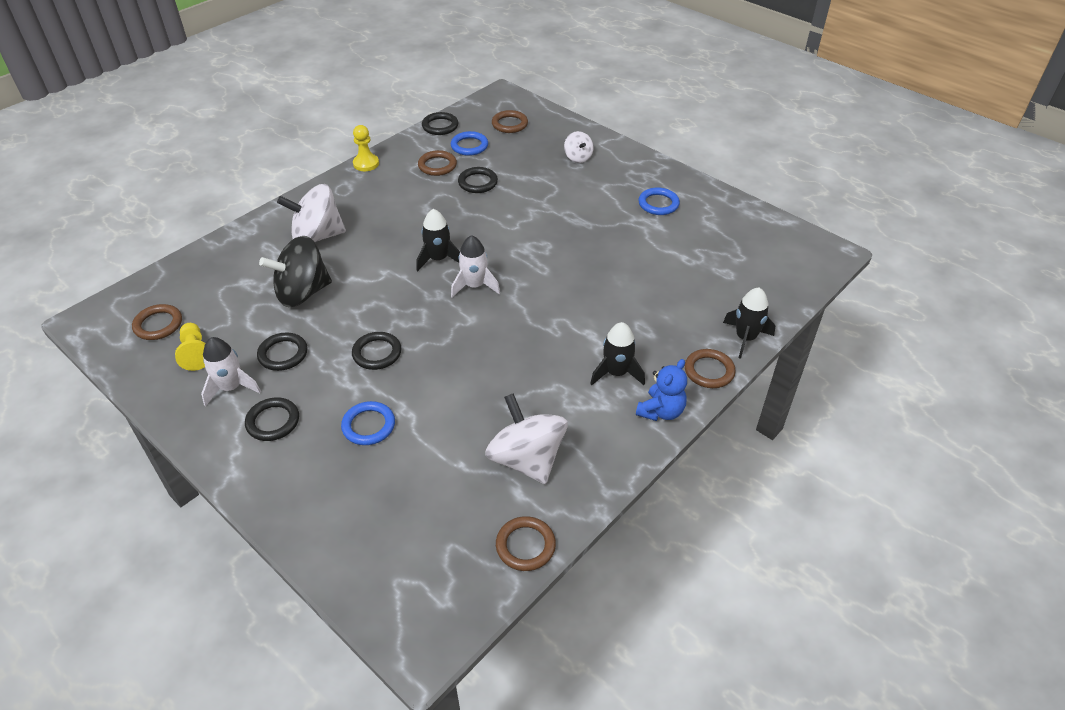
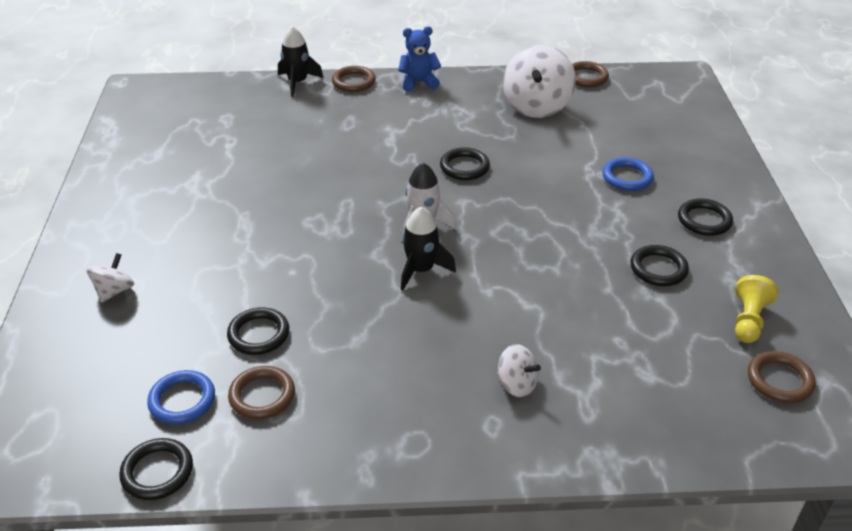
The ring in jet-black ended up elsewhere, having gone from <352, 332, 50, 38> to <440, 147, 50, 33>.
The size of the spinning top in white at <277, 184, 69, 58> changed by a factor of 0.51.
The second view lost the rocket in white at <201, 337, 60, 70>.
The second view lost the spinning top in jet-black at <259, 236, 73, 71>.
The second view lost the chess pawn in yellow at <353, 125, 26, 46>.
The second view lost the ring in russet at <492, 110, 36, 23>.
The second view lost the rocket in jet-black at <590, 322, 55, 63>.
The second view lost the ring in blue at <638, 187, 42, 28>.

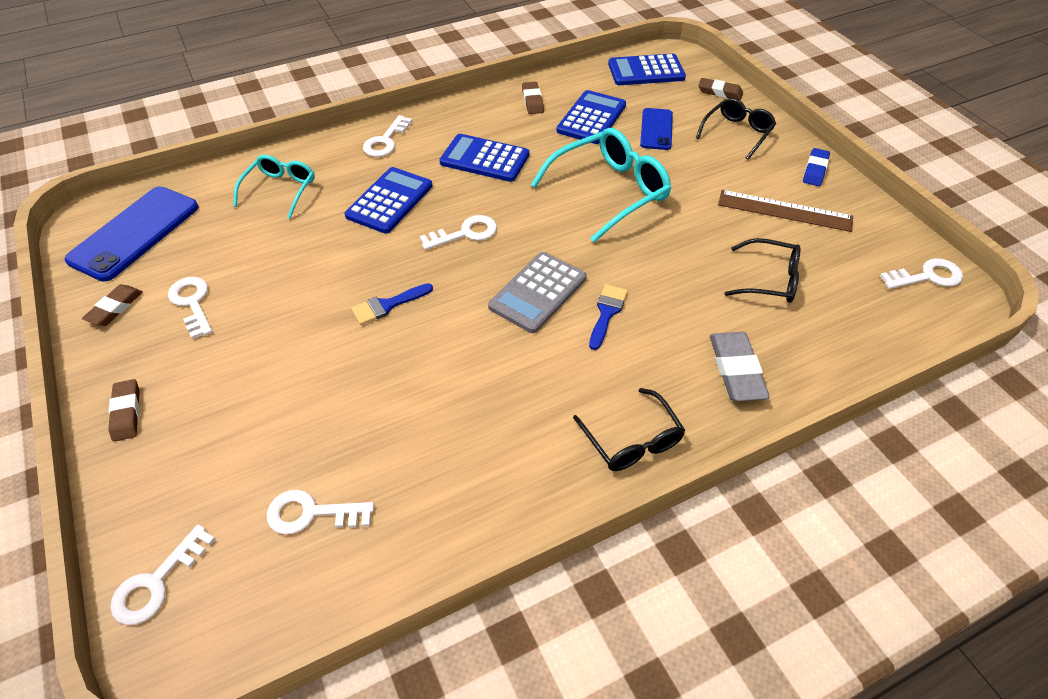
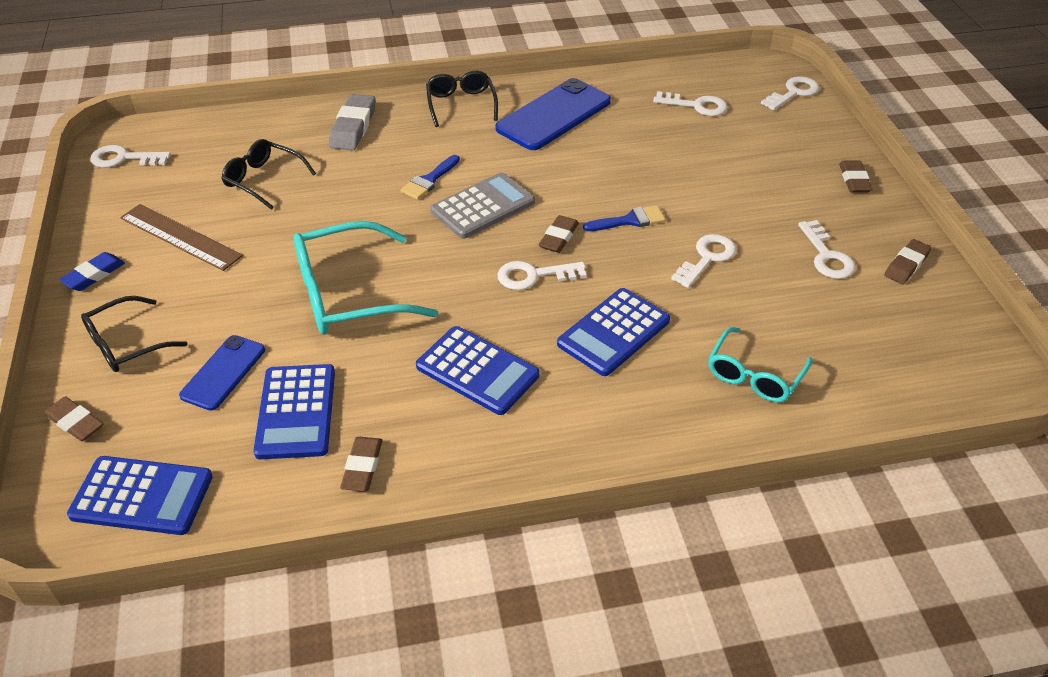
The calculator in blue at <557, 90, 69, 54> ended up facing another way, 45 degrees counterclockwise from before.
The smartphone in blue ended up elsewhere, having gone from <64, 187, 135, 95> to <495, 78, 116, 72>.
The second view gained the eraser in russet at <539, 215, 40, 38>.
The key in white ended up elsewhere, having gone from <363, 115, 49, 42> to <671, 234, 65, 54>.

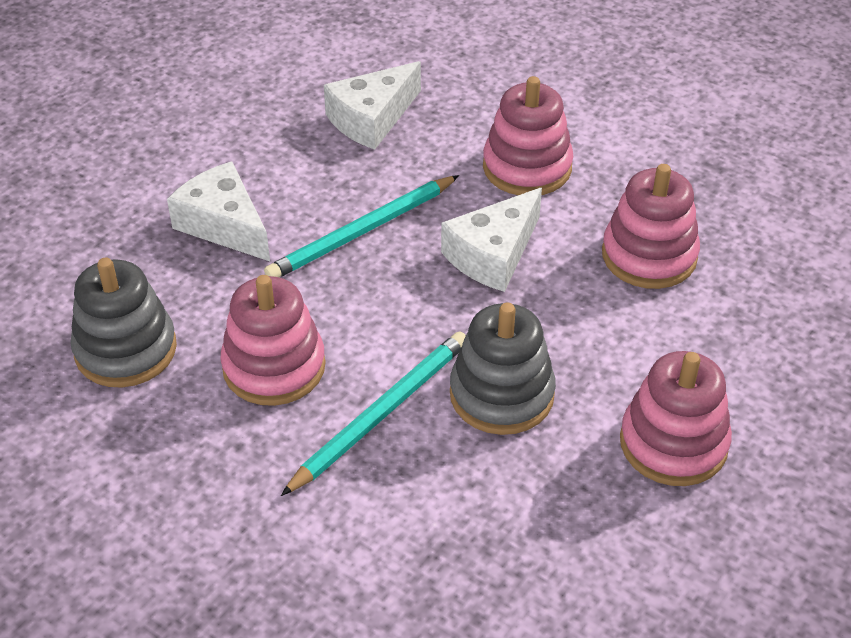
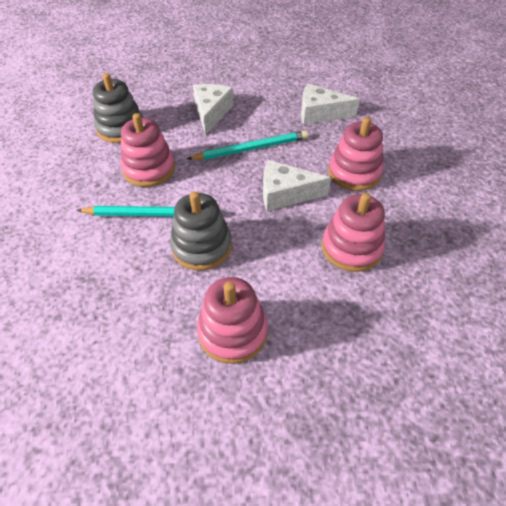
The wooden pencil in teal at <264, 175, 195, 103> ended up facing another way, 150 degrees clockwise from before.

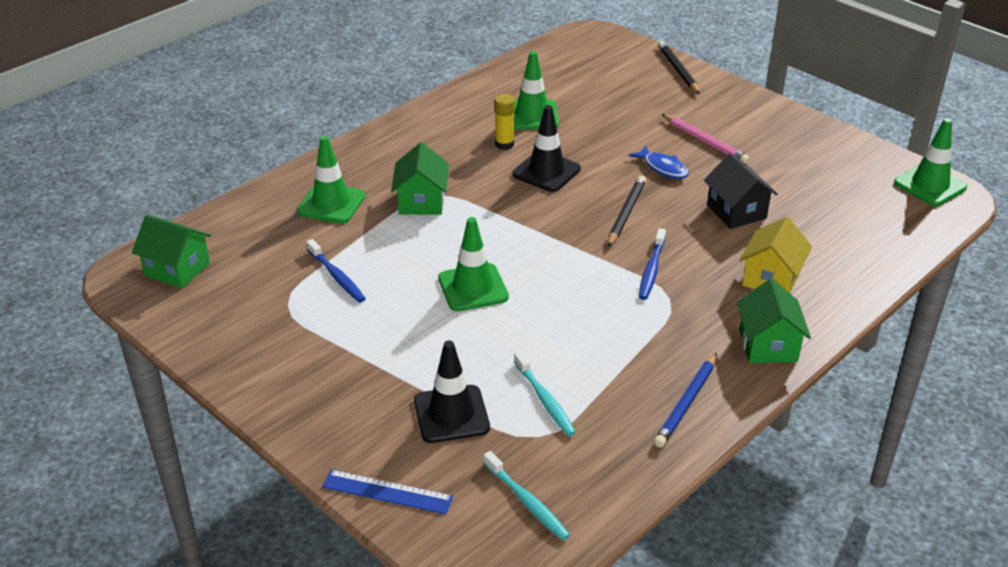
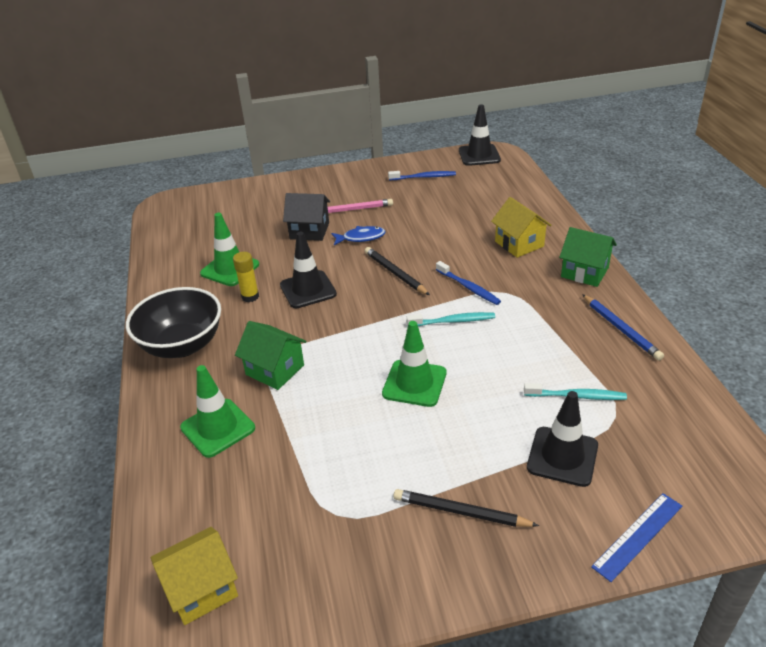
The second view gained the bowl in jet-black at <126, 287, 95, 71>.
What was the toy house in leaf-green at <132, 215, 79, 74> turned into the toy house in yellow at <151, 527, 87, 98>.
The toy house in jet-black ended up elsewhere, having gone from <704, 153, 74, 76> to <283, 193, 47, 48>.
The dental brush in blue ended up elsewhere, having gone from <306, 239, 60, 64> to <388, 171, 68, 9>.
The wooden pencil in jet-black ended up elsewhere, having gone from <658, 41, 42, 53> to <394, 489, 145, 38>.
The dental brush in teal ended up elsewhere, having gone from <483, 451, 87, 90> to <407, 312, 88, 14>.
What was the traffic cone in leaf-green at <894, 118, 73, 88> turned into the traffic cone in jet-black at <459, 104, 42, 62>.

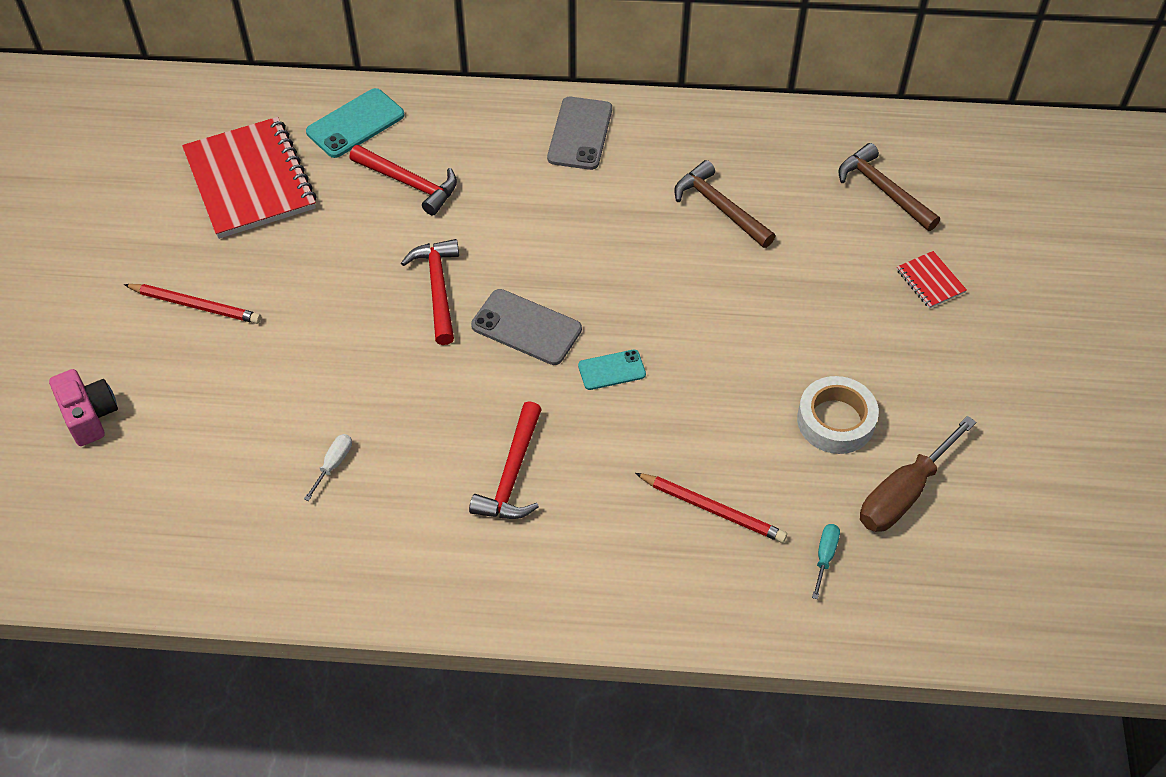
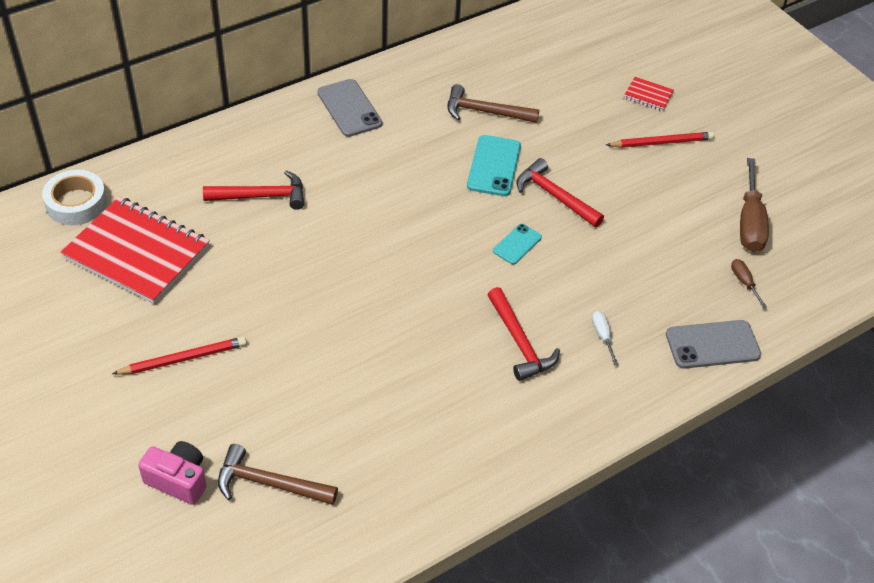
The roll of tape in white ended up elsewhere, having gone from <797, 376, 82, 78> to <42, 170, 65, 55>.
The hammer in russet ended up elsewhere, having gone from <838, 143, 102, 88> to <218, 444, 120, 61>.
The smartphone in teal ended up elsewhere, having gone from <306, 88, 99, 70> to <467, 135, 54, 61>.
The hammer in scarlet ended up elsewhere, having gone from <401, 239, 58, 106> to <517, 158, 87, 69>.
The screwdriver in white ended up elsewhere, having gone from <304, 434, 48, 67> to <592, 311, 26, 54>.
The wooden pencil in scarlet ended up elsewhere, having gone from <635, 473, 152, 70> to <606, 132, 108, 16>.
The smartphone in ash-grey ended up elsewhere, having gone from <471, 289, 111, 76> to <666, 320, 95, 49>.
What was the screwdriver in teal at <812, 524, 28, 75> turned into the screwdriver in russet at <731, 259, 36, 49>.

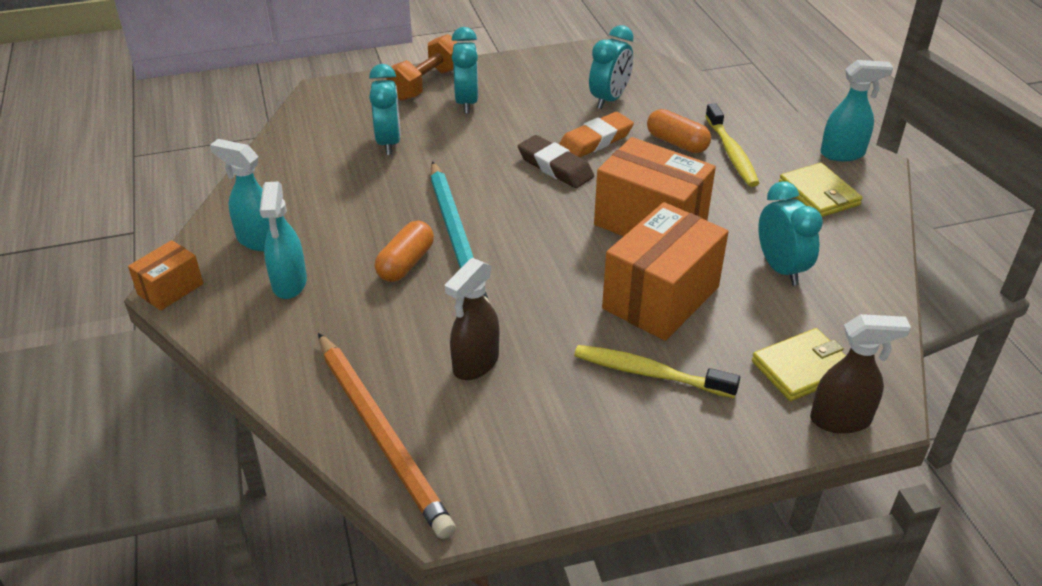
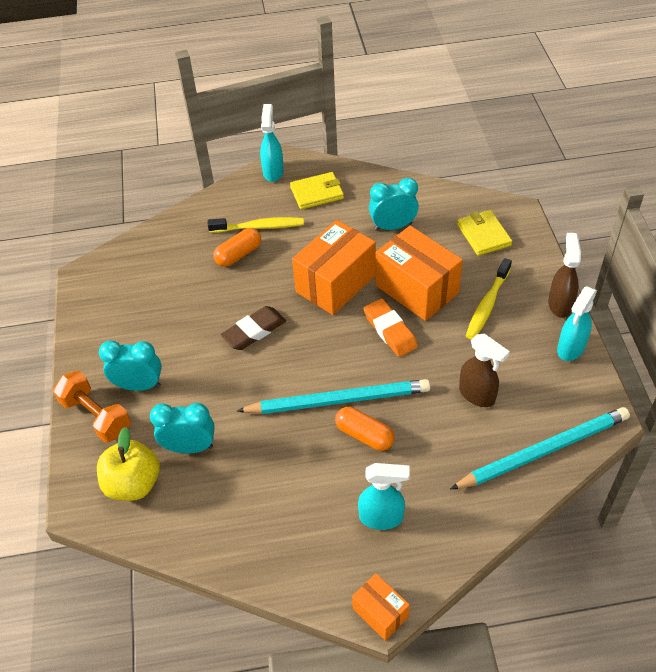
The second view gained the apple fruit in yellow at <97, 427, 63, 74>.
The eraser in bright orange ended up elsewhere, having gone from <559, 112, 75, 45> to <363, 298, 55, 59>.
What was the wooden pencil in bright orange at <318, 333, 138, 206> turned into the wooden pencil in teal at <450, 407, 180, 82>.
The spray bottle in russet ended up elsewhere, having gone from <810, 314, 101, 120> to <548, 233, 33, 85>.
The spray bottle in teal ended up elsewhere, having gone from <210, 139, 59, 112> to <557, 286, 40, 75>.
The second view lost the clock in teal at <589, 25, 45, 84>.

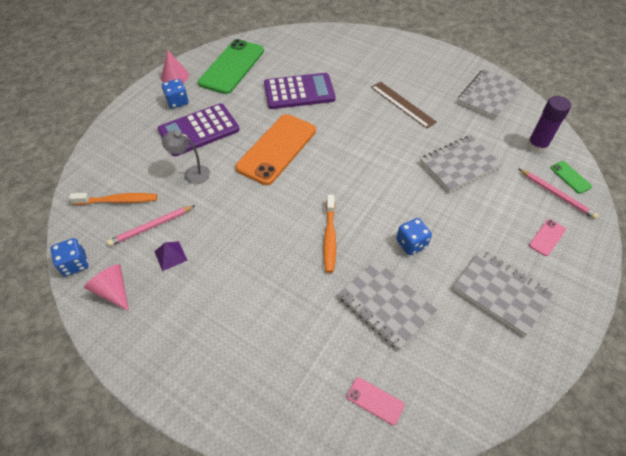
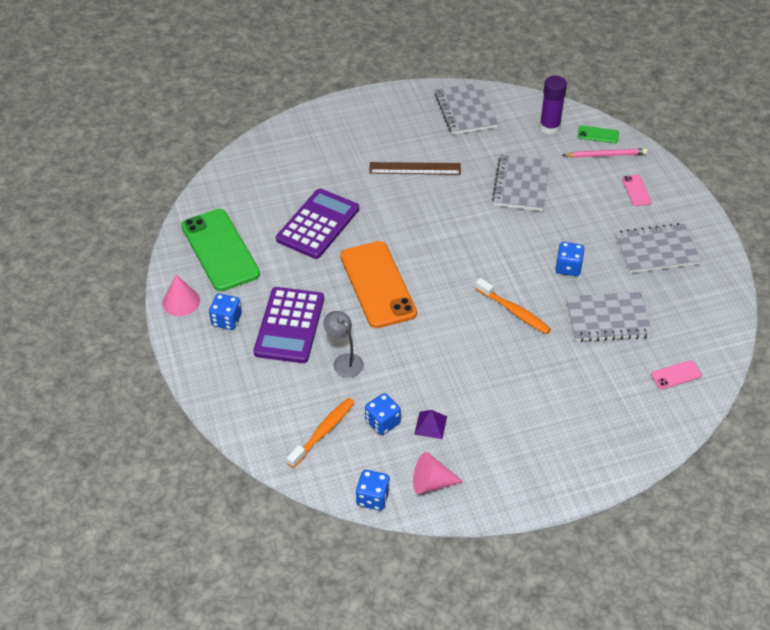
The lamp in ash-grey at <162, 131, 48, 53> ended up facing another way, 90 degrees clockwise from before.
Where the wooden pencil in rose-pink stood at <107, 205, 89, 41>, the game die in blue came to stand at <365, 393, 36, 42>.

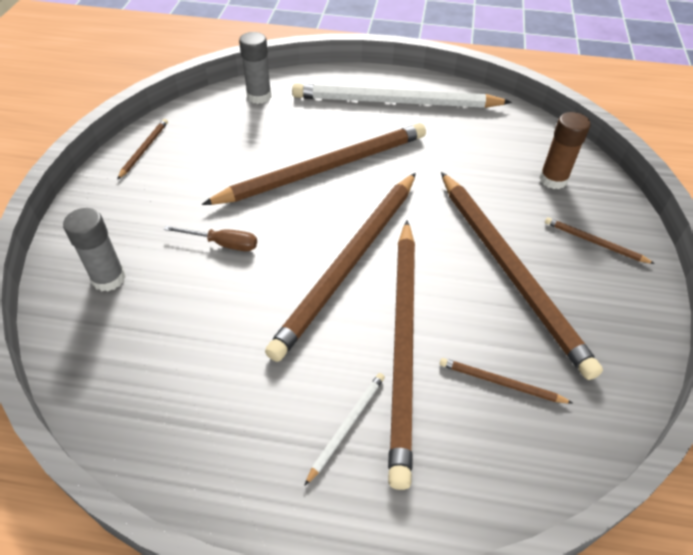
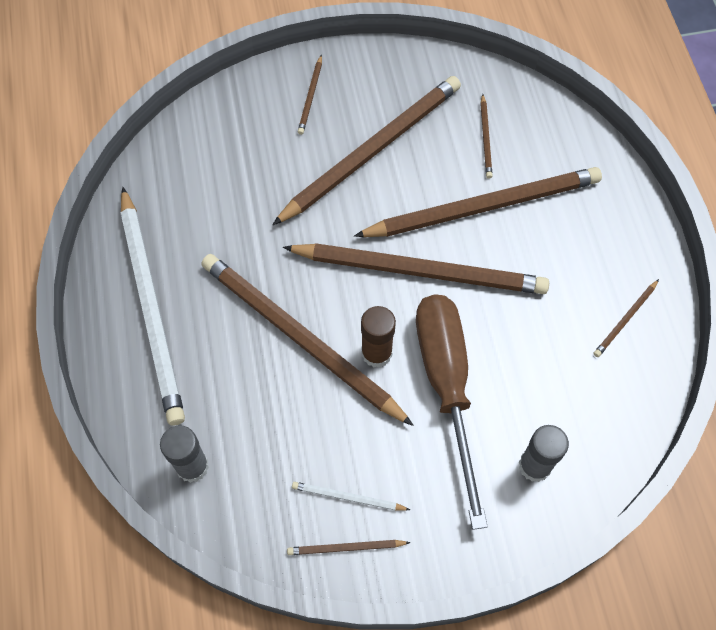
The wooden pencil in white ended up elsewhere, having gone from <304, 373, 81, 113> to <292, 482, 118, 29>.
The glue in russet ended up elsewhere, having gone from <539, 112, 52, 77> to <361, 306, 35, 62>.
The size of the screwdriver in russet at <163, 226, 94, 25> changed by a factor of 2.39.
The second view gained the wooden pencil in russet at <594, 279, 65, 78>.

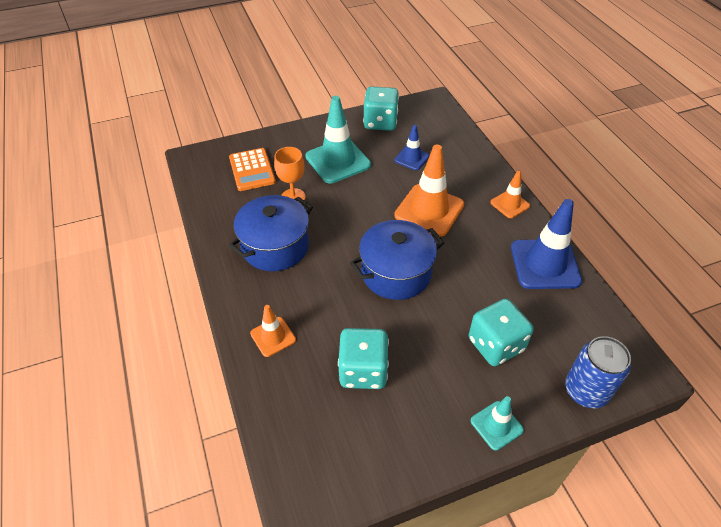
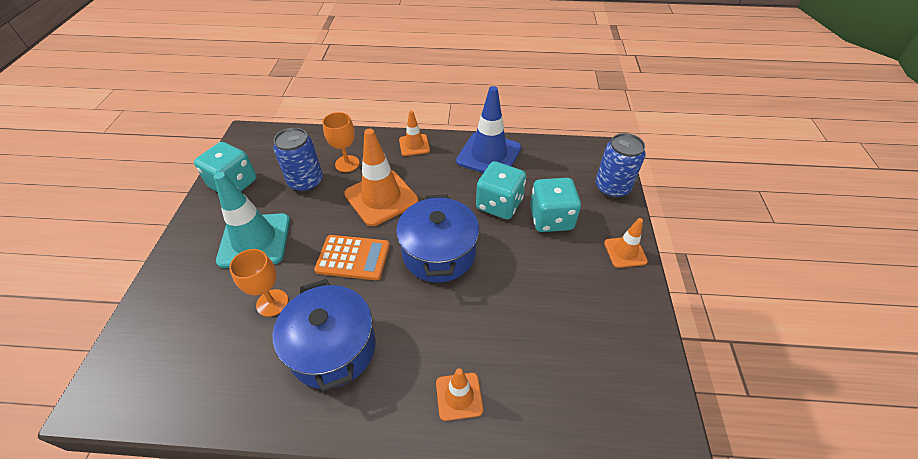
Where the traffic cone in blue stood at <394, 125, 36, 45>, the tin in blue came to stand at <273, 128, 50, 64>.
The calculator in bright orange ended up elsewhere, having gone from <229, 148, 47, 43> to <314, 235, 76, 45>.
The second view gained the wine glass in bright orange at <322, 112, 37, 60>.
The game die in teal ended up elsewhere, having gone from <338, 328, 51, 61> to <476, 161, 50, 59>.
What was the traffic cone in teal at <471, 396, 53, 55> turned into the traffic cone in bright orange at <604, 218, 44, 50>.

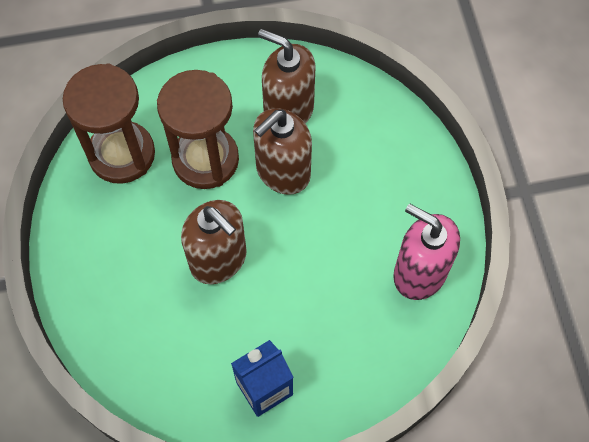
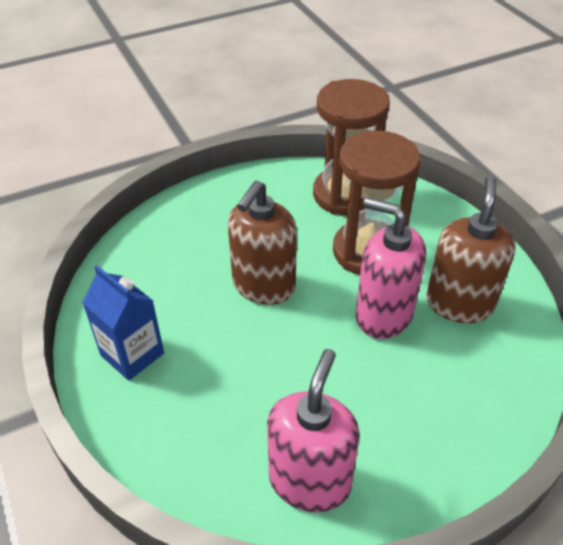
What was the soap dispenser in russet at <253, 108, 59, 87> turned into the soap dispenser in rose-pink at <356, 198, 70, 141>.

